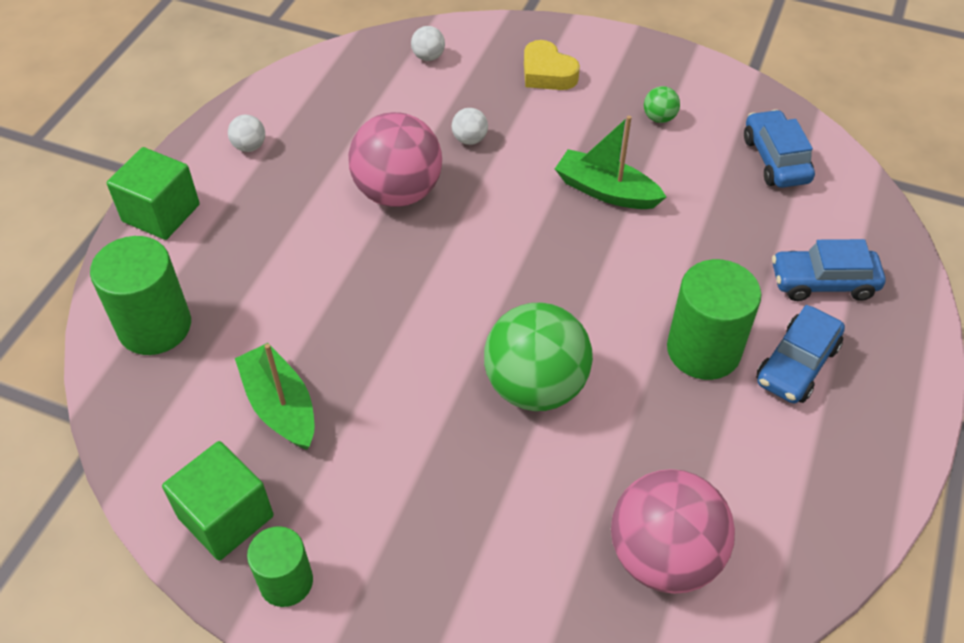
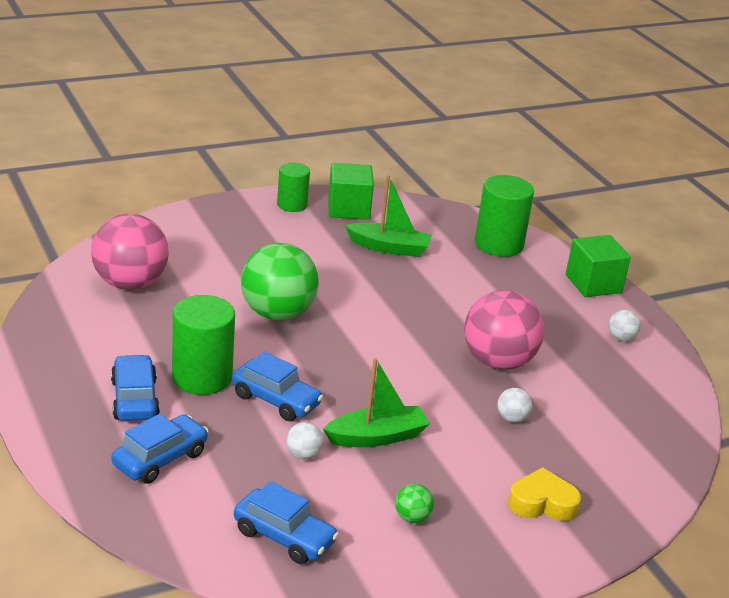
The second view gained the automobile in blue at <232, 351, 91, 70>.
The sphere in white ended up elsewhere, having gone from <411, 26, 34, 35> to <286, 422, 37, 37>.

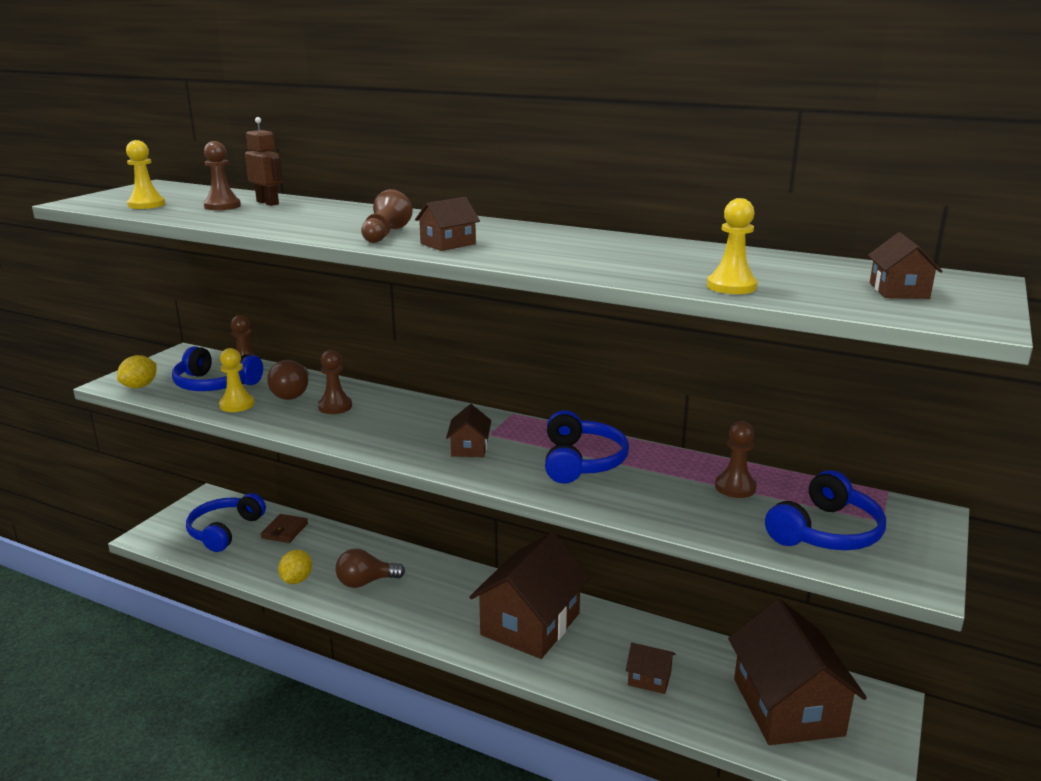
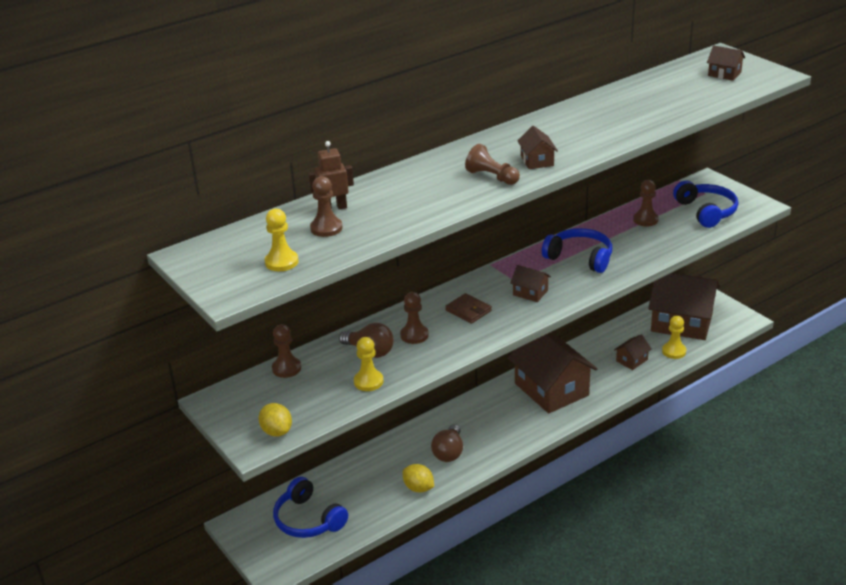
The wallet in russet ended up elsewhere, having gone from <261, 514, 47, 29> to <445, 293, 47, 31>.
The chess pawn in yellow ended up elsewhere, having gone from <707, 198, 51, 96> to <662, 316, 24, 43>.
The second view lost the headphones in blue at <172, 346, 91, 45>.

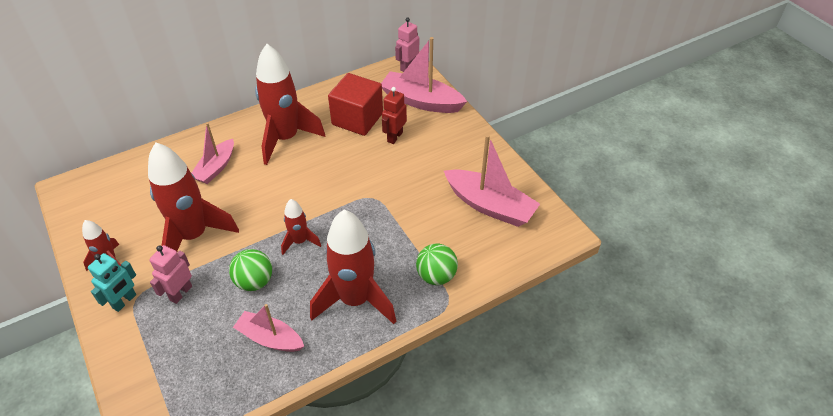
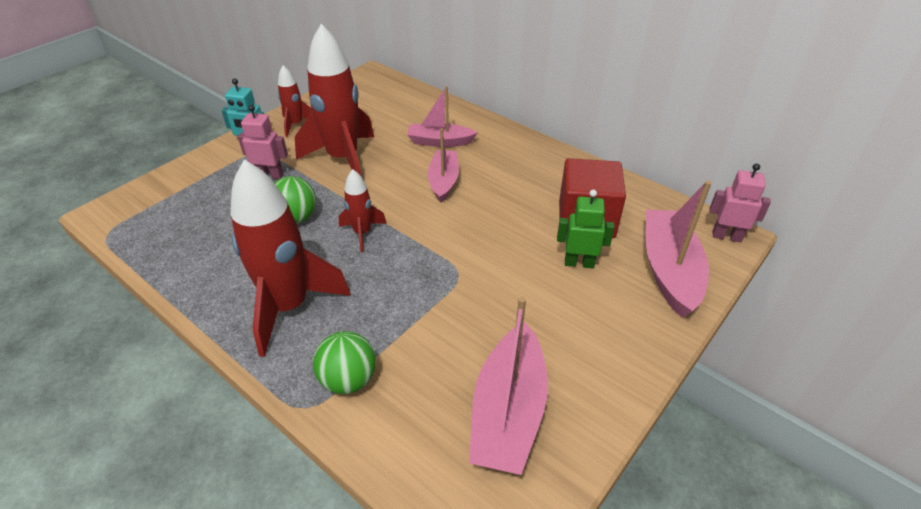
The toy boat in rose-pink ended up elsewhere, having gone from <233, 304, 71, 48> to <428, 128, 31, 75>.
What was the toy robot in scarlet at <382, 87, 25, 57> turned into the toy robot in leaf-green at <557, 190, 58, 78>.
The second view lost the rocket in scarlet at <255, 44, 70, 121>.

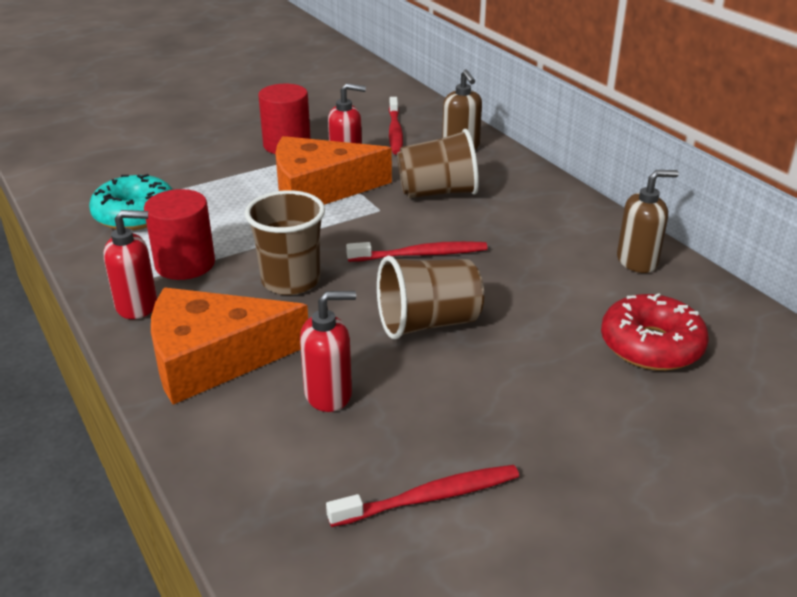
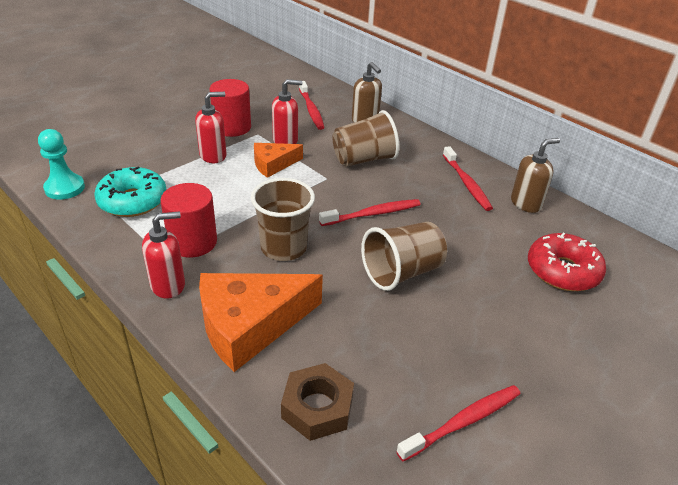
The second view gained the chess pawn in teal at <38, 129, 47, 71>.
The soap dispenser in scarlet ended up elsewhere, having gone from <300, 291, 56, 121> to <195, 92, 31, 71>.
The size of the cheese in bright orange at <275, 136, 117, 69> changed by a factor of 0.55.
The second view gained the hex nut in russet at <281, 363, 73, 78>.
The second view gained the dental brush in scarlet at <443, 146, 50, 65>.

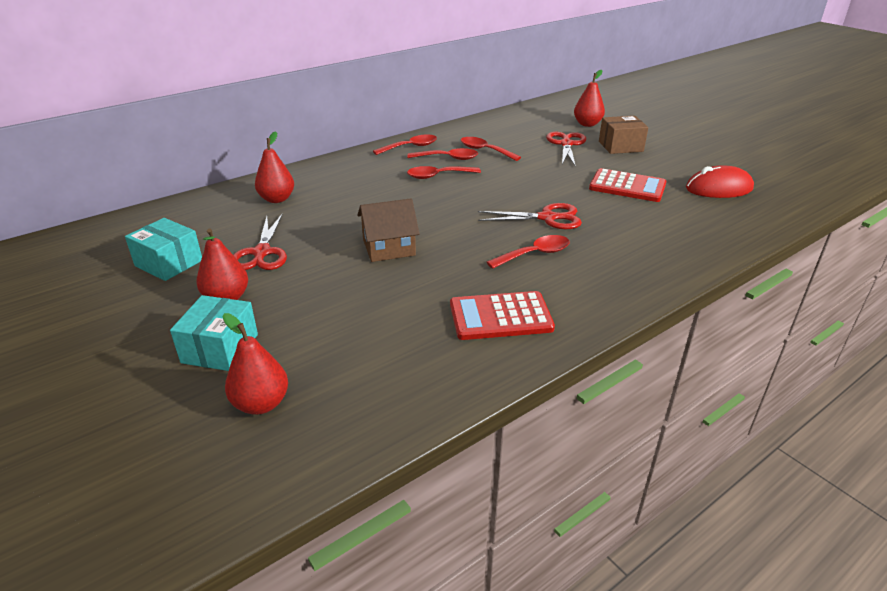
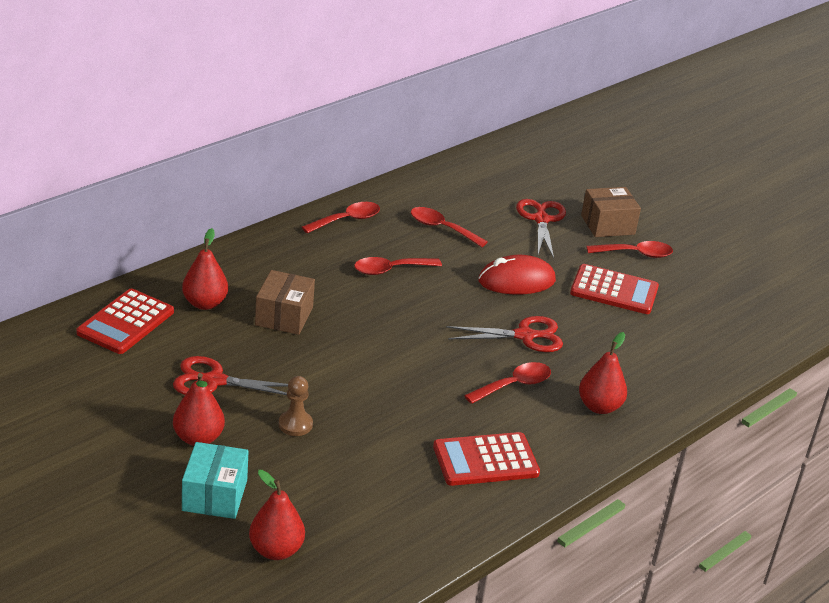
The second view gained the calculator in scarlet at <76, 288, 98, 66>.
The shears in scarlet at <233, 213, 54, 57> ended up facing another way, 105 degrees clockwise from before.
The second view gained the parcel in russet at <255, 270, 60, 65>.
The second view gained the chess pawn in russet at <279, 376, 34, 60>.
The mouse in scarlet ended up elsewhere, having gone from <686, 165, 68, 33> to <478, 255, 78, 39>.
The toy pear in scarlet ended up elsewhere, having gone from <574, 70, 31, 57> to <579, 332, 48, 82>.
The tablespoon in scarlet ended up elsewhere, having gone from <407, 148, 71, 12> to <586, 241, 87, 17>.
The second view lost the parcel in teal at <125, 218, 77, 63>.
The second view lost the toy house in russet at <357, 198, 63, 64>.

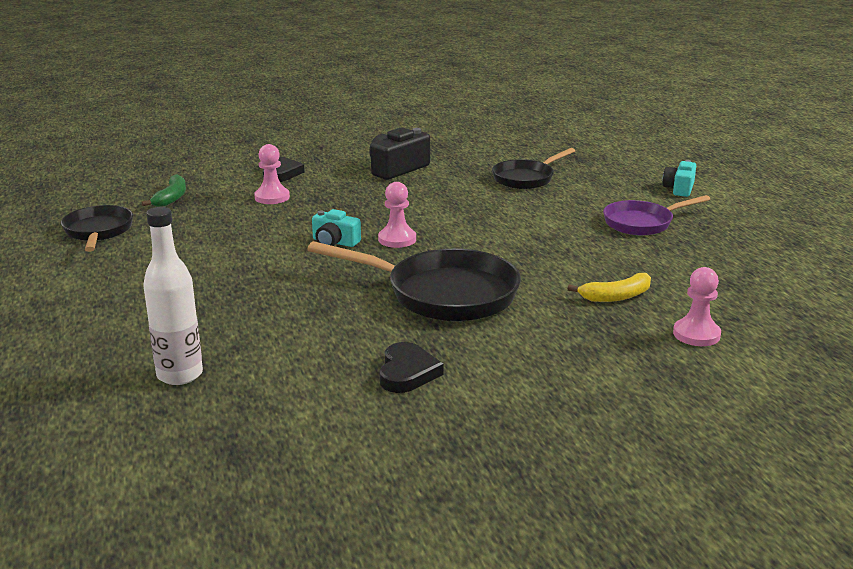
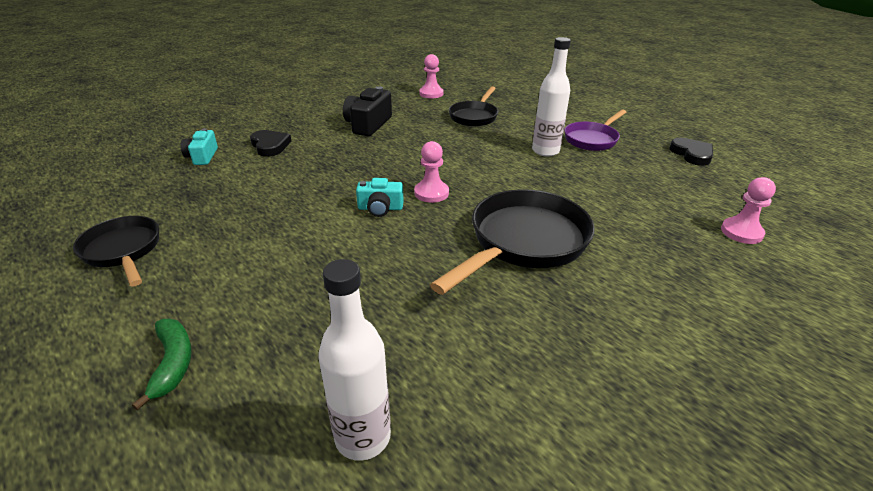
The banana in leaf-green ended up elsewhere, having gone from <141, 175, 45, 32> to <132, 319, 60, 91>.
The camera in teal ended up elsewhere, having gone from <662, 160, 34, 37> to <180, 128, 38, 37>.
The chess pawn in rose-pink ended up elsewhere, having gone from <254, 144, 36, 60> to <419, 54, 24, 44>.
The skillet in jet-black at <307, 241, 214, 80> ended up facing another way, 45 degrees counterclockwise from before.
The second view gained the flask in white at <532, 37, 39, 120>.
The heart shape in jet-black ended up elsewhere, having gone from <379, 342, 64, 51> to <669, 138, 44, 28>.
The second view lost the banana in yellow at <568, 273, 83, 29>.

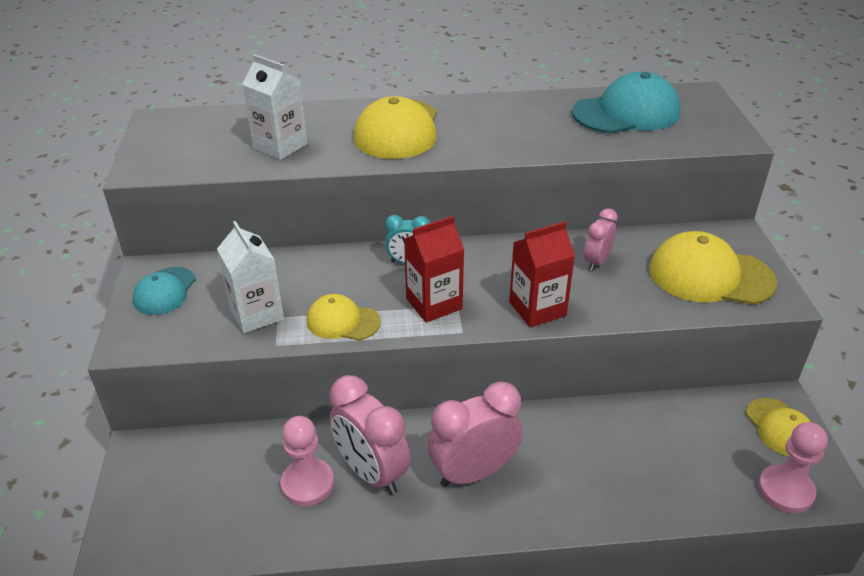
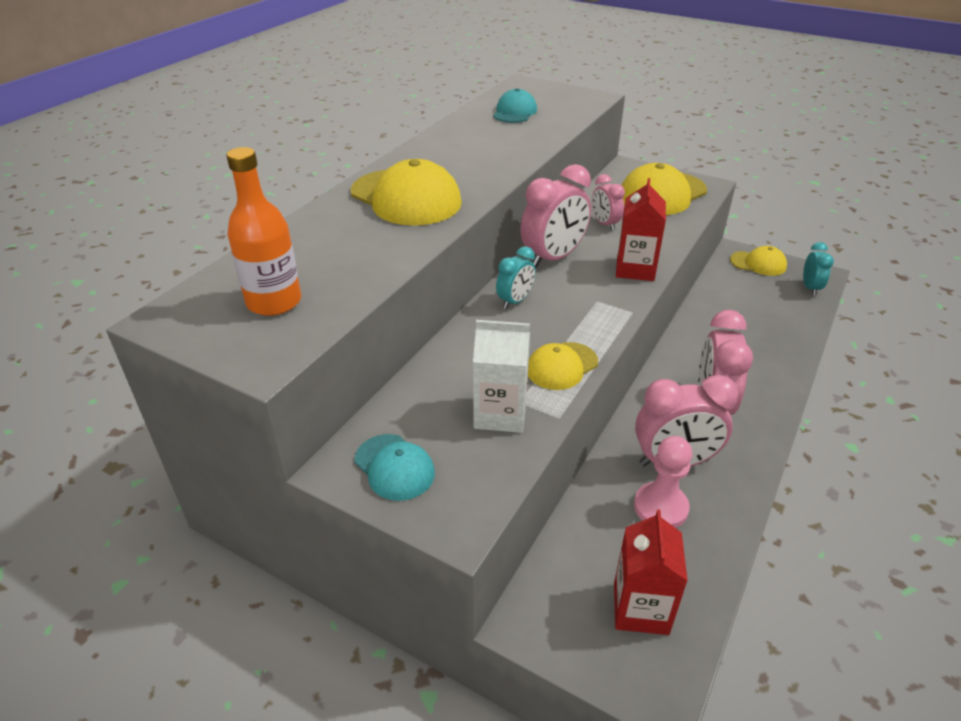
The second view gained the flask in bright orange at <226, 147, 75, 169>.
The size of the baseball cap in teal at <572, 72, 108, 62> changed by a factor of 0.58.
The second view gained the clock in rose-pink at <520, 164, 71, 104>.
The carton in scarlet ended up elsewhere, having gone from <404, 216, 61, 107> to <614, 509, 74, 126>.
Where the chess pawn in rose-pink stood at <758, 422, 70, 91>, the clock in teal came to stand at <803, 242, 31, 54>.
The second view lost the carton in white at <242, 54, 66, 106>.

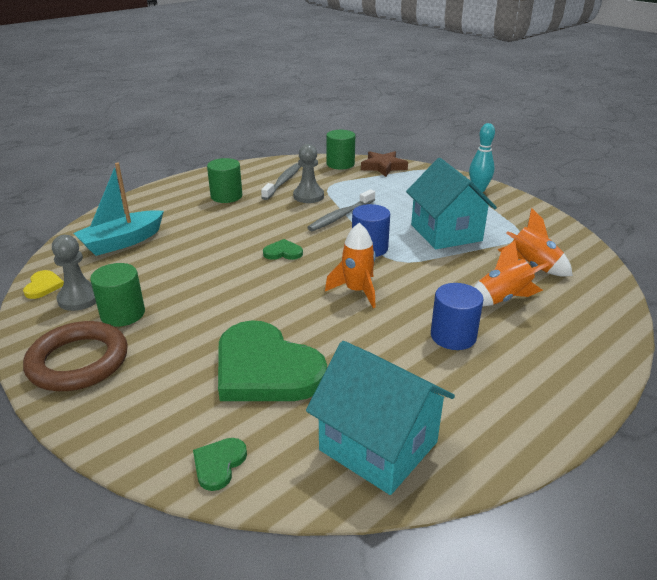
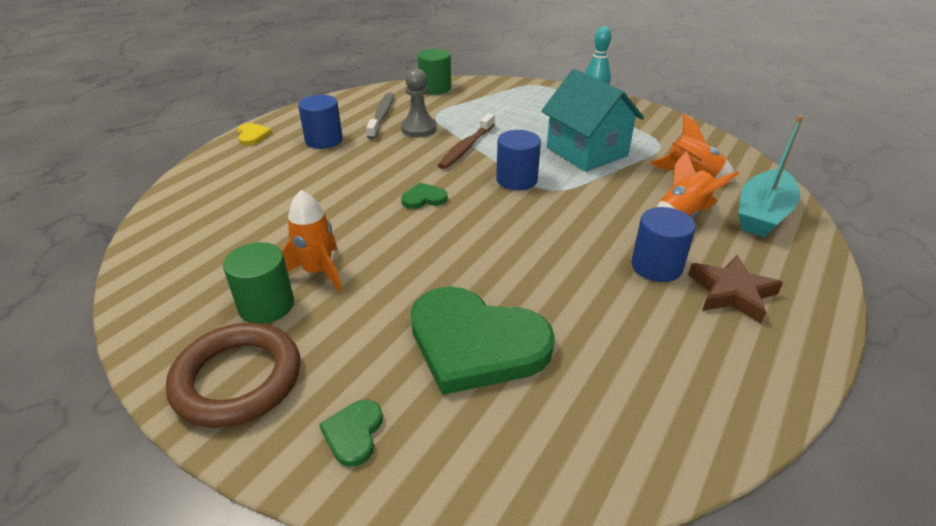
The heart shape in yellow ended up elsewhere, having gone from <23, 270, 41, 29> to <237, 123, 35, 23>.
The rocket in bright orange ended up elsewhere, having gone from <325, 223, 51, 85> to <282, 190, 60, 102>.
What was the cylinder shape in leaf-green at <207, 158, 35, 45> turned into the cylinder shape in blue at <298, 95, 45, 54>.
The heart shape in leaf-green ended up elsewhere, having gone from <193, 438, 54, 53> to <319, 400, 64, 67>.
What was the dental brush in ash-grey at <307, 189, 68, 42> turned into the dental brush in russet at <438, 113, 57, 56>.
The star shape in russet ended up elsewhere, having gone from <361, 151, 47, 26> to <688, 255, 95, 69>.
The toy boat in teal ended up elsewhere, having gone from <73, 163, 91, 93> to <738, 115, 65, 122>.
The second view lost the chess pawn in ash-grey at <52, 235, 44, 76>.
The second view lost the toy house in teal at <306, 341, 149, 154>.

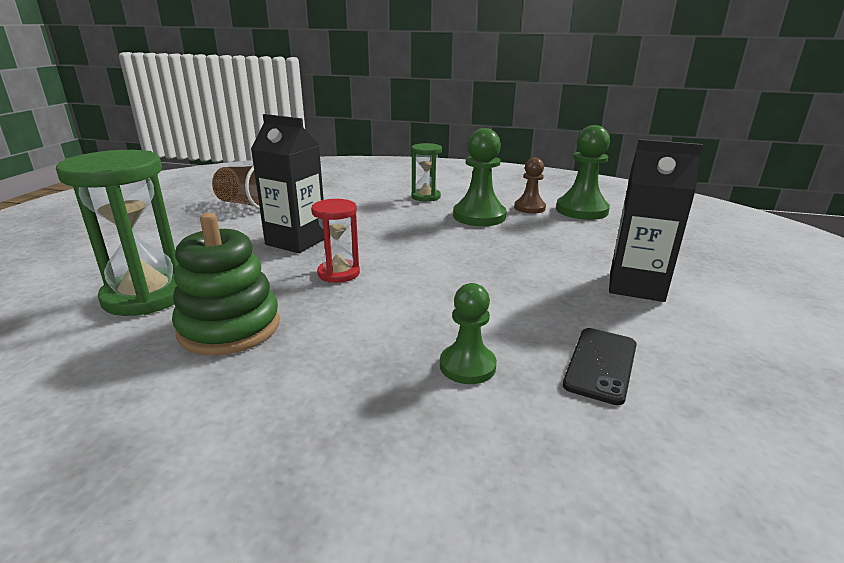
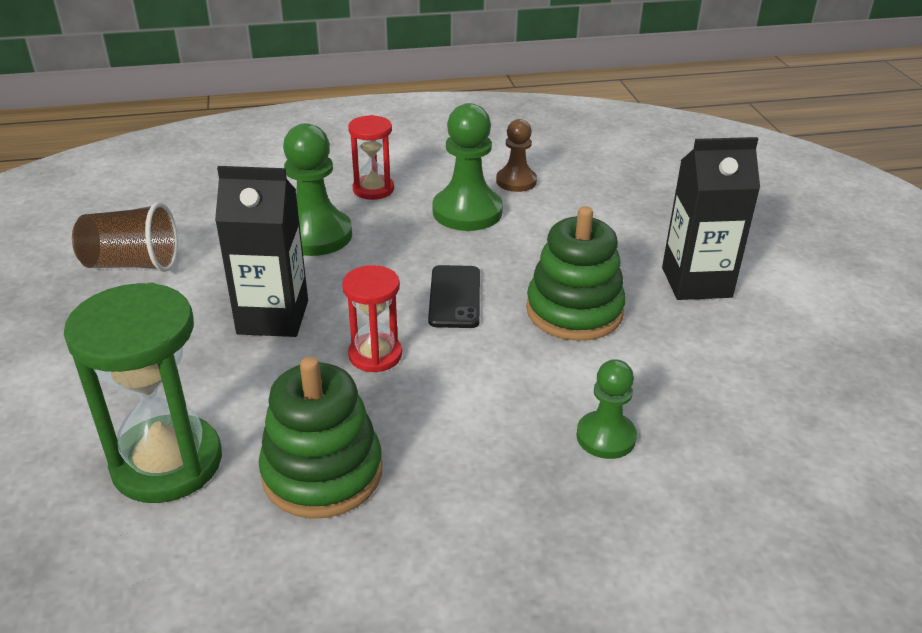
The chess pawn in leaf-green ended up elsewhere, having gone from <556, 125, 54, 95> to <283, 123, 69, 133>.
What was the hourglass in leaf-green at <411, 143, 31, 59> turned into the hourglass in scarlet at <348, 115, 46, 85>.
The smartphone in jet-black ended up elsewhere, having gone from <563, 328, 74, 77> to <428, 265, 52, 63>.
The second view gained the stacking toy in leaf-green at <526, 206, 100, 135>.

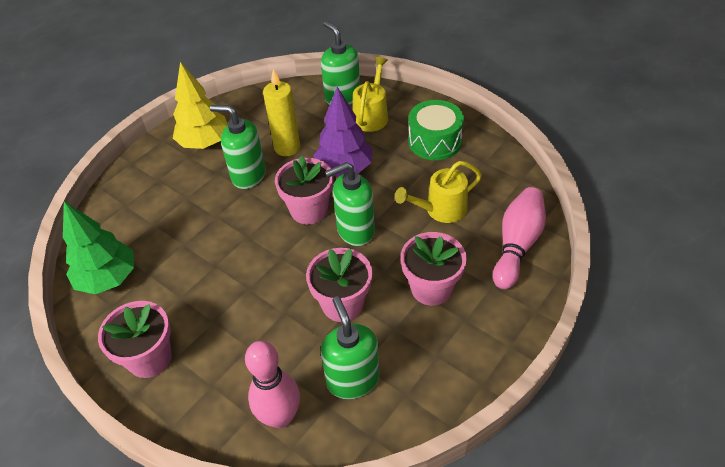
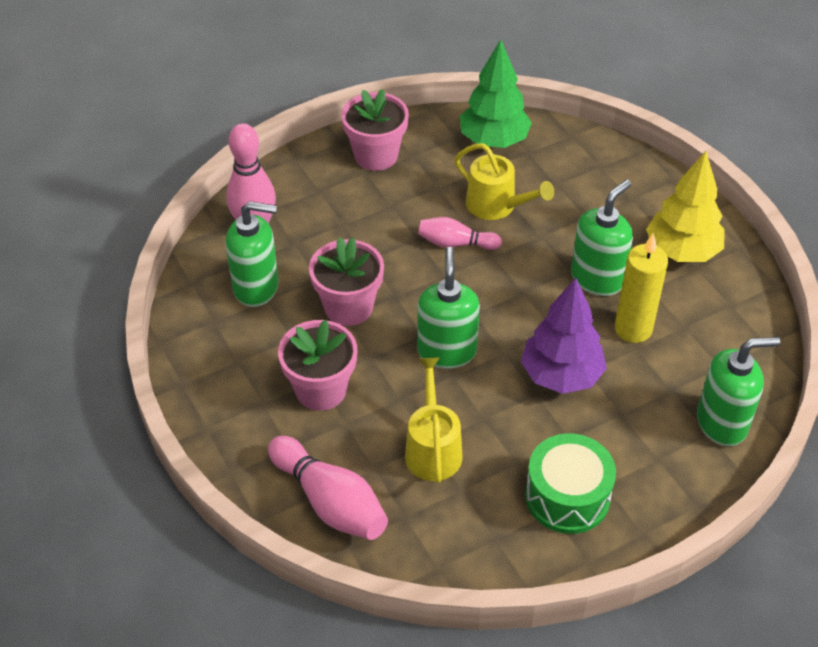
The second view gained the bowling pin in rose-pink at <418, 217, 84, 33>.
The watering pot in yellow ended up elsewhere, having gone from <353, 57, 35, 75> to <454, 143, 100, 77>.
The second view lost the flower pot in rose-pink at <275, 155, 58, 70>.

